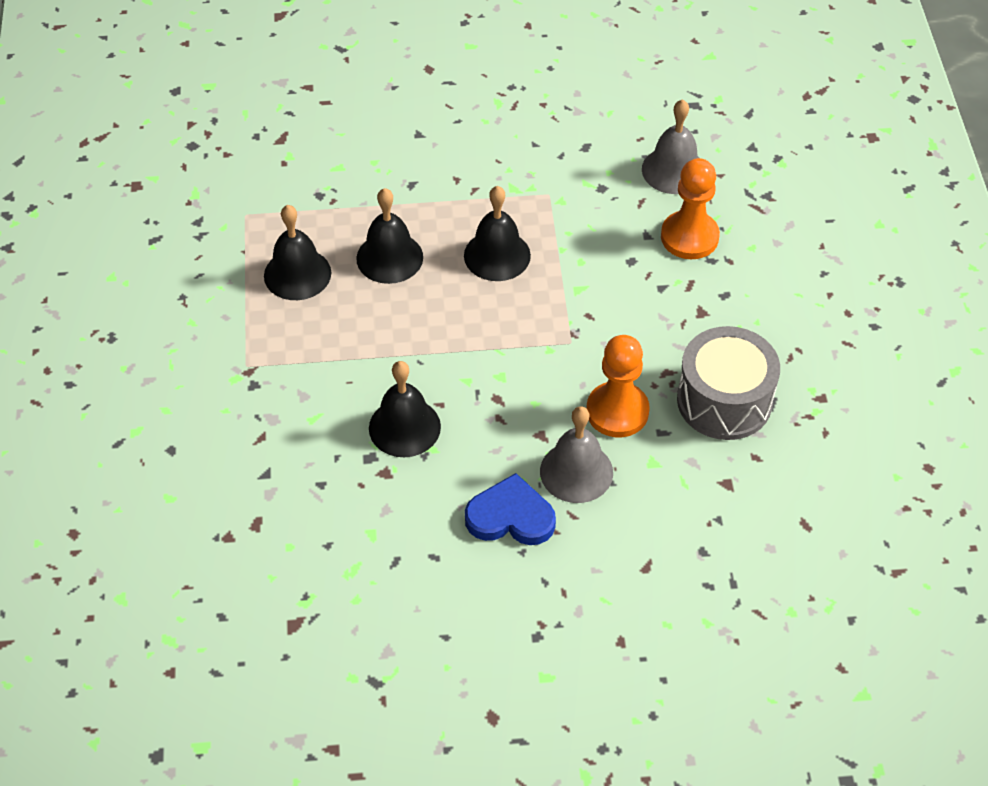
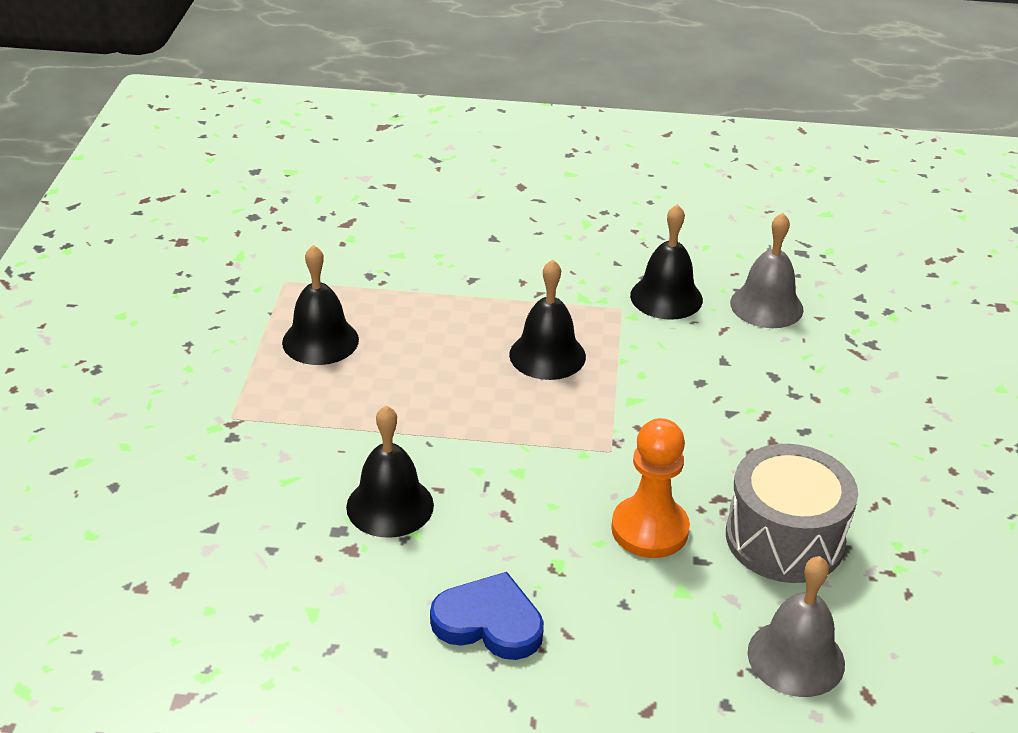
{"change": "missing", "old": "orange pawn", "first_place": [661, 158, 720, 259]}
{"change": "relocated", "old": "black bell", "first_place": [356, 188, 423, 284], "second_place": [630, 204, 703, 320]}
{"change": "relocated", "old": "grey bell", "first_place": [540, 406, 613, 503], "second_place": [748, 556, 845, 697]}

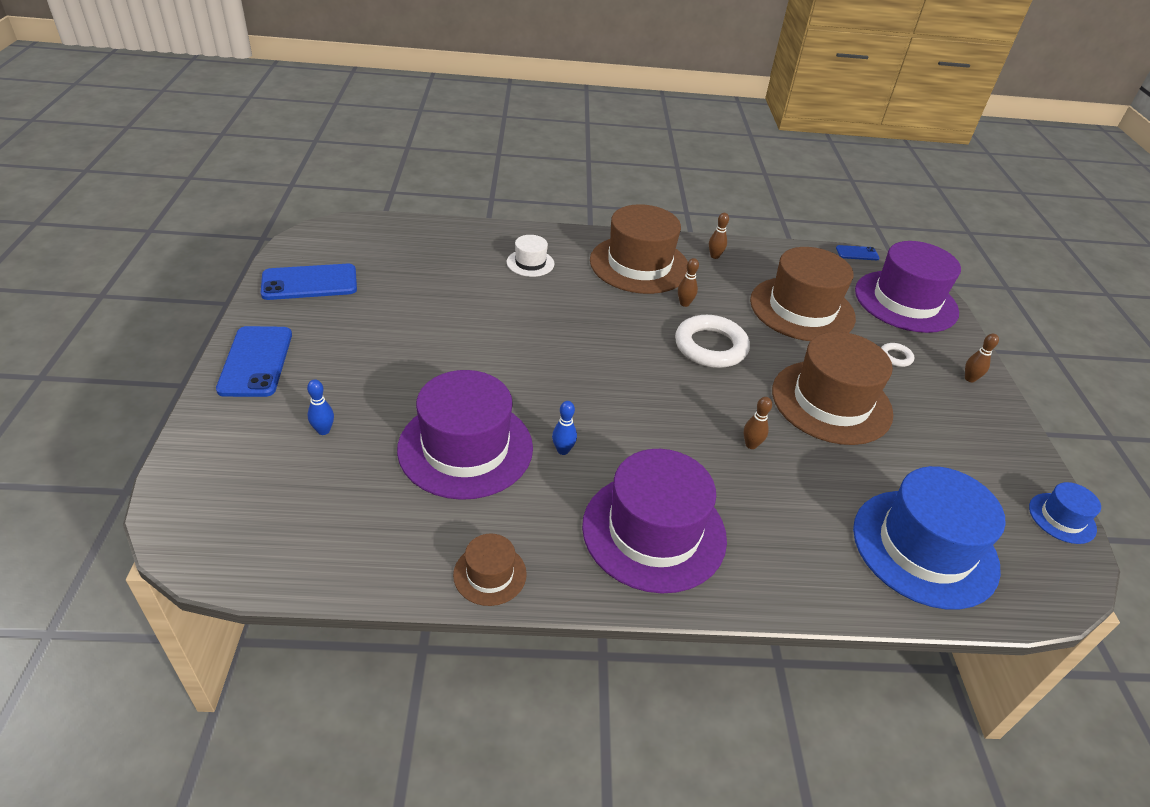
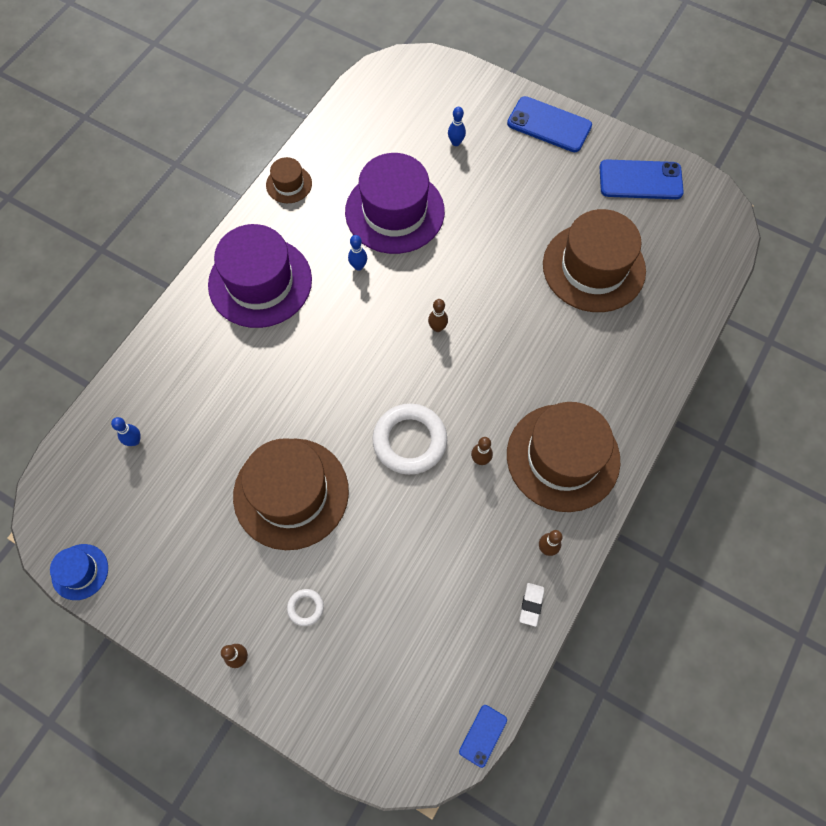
{"change": "missing", "old": "white hat", "first_place": [507, 235, 554, 277]}
{"change": "missing", "old": "purple hat", "first_place": [855, 241, 961, 333]}
{"change": "appeared", "new": "white eraser", "second_place": [519, 583, 544, 627]}
{"change": "relocated", "old": "brown bowling pin", "first_place": [744, 397, 772, 449], "second_place": [428, 299, 448, 332]}
{"change": "relocated", "old": "brown hat", "first_place": [750, 247, 856, 341], "second_place": [543, 209, 646, 312]}
{"change": "exchanged", "old": "blue hat", "new": "blue bowling pin", "first_place": [853, 466, 1006, 610], "second_place": [111, 417, 141, 446]}
{"change": "spun", "old": "blue phone", "first_place": [261, 264, 357, 300], "second_place": [600, 159, 684, 199], "degrees": 75}

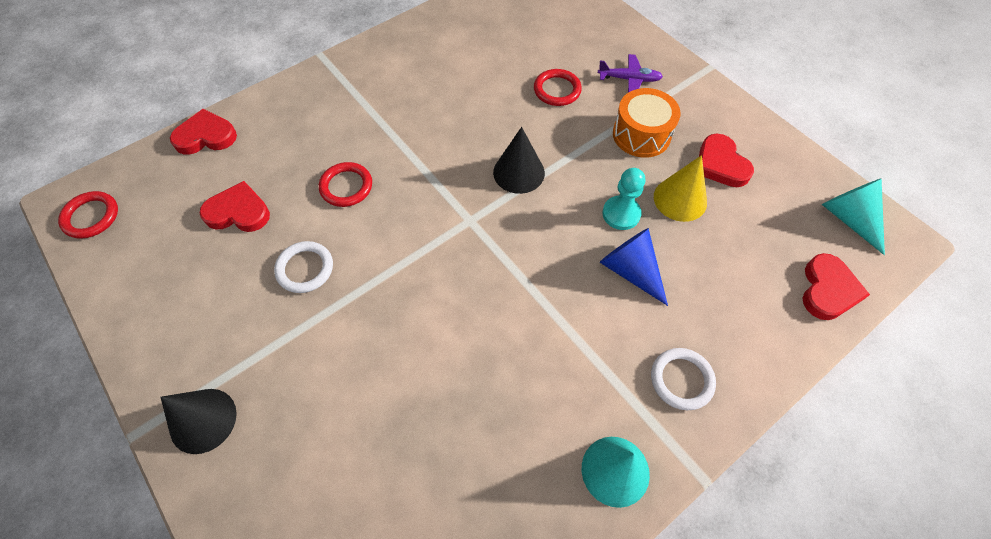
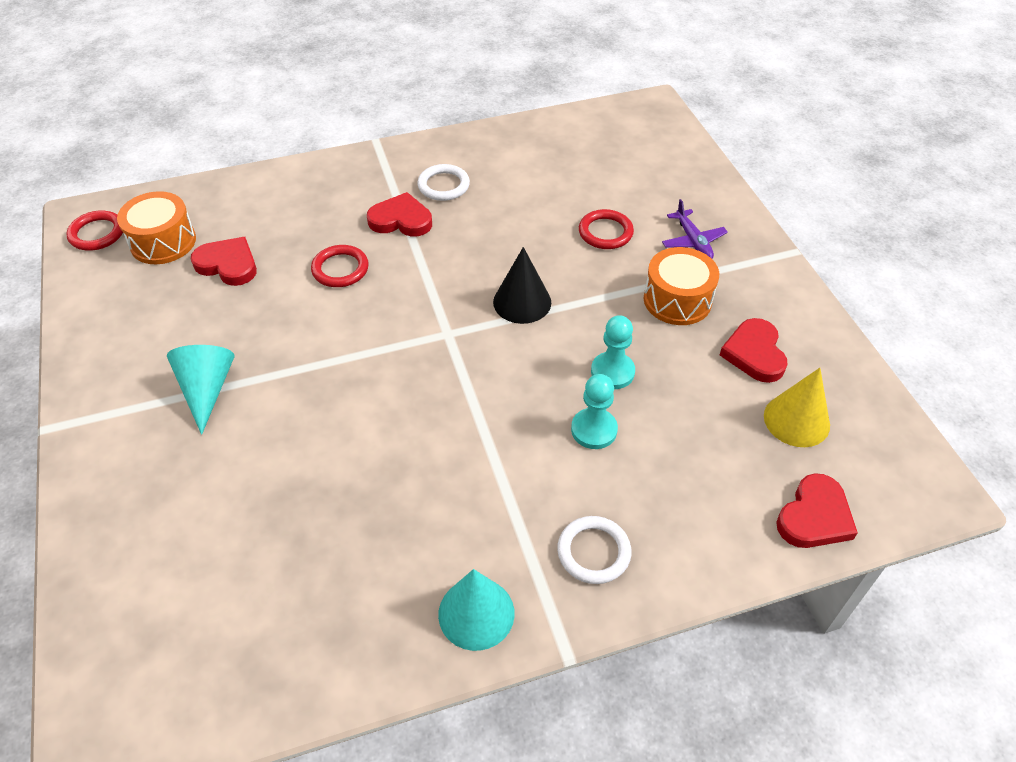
{"change": "missing", "old": "black cone", "first_place": [161, 389, 237, 454]}
{"change": "appeared", "new": "orange drum", "second_place": [117, 191, 196, 264]}
{"change": "relocated", "old": "red heart", "first_place": [170, 109, 237, 155], "second_place": [367, 192, 432, 237]}
{"change": "relocated", "old": "white ring", "first_place": [274, 241, 333, 293], "second_place": [417, 164, 470, 201]}
{"change": "relocated", "old": "yellow cone", "first_place": [654, 155, 707, 222], "second_place": [764, 368, 830, 447]}
{"change": "relocated", "old": "turquoise cone", "first_place": [822, 178, 885, 255], "second_place": [167, 345, 235, 435]}
{"change": "exchanged", "old": "blue cone", "new": "turquoise pawn", "first_place": [600, 228, 668, 306], "second_place": [571, 374, 618, 449]}
{"change": "spun", "old": "purple plane", "first_place": [598, 54, 663, 92], "second_place": [662, 199, 728, 259], "degrees": 45}

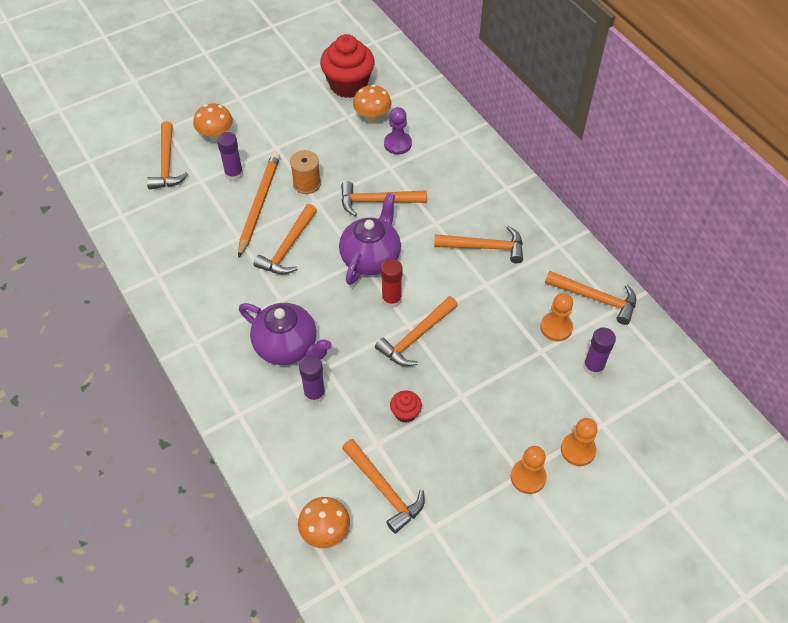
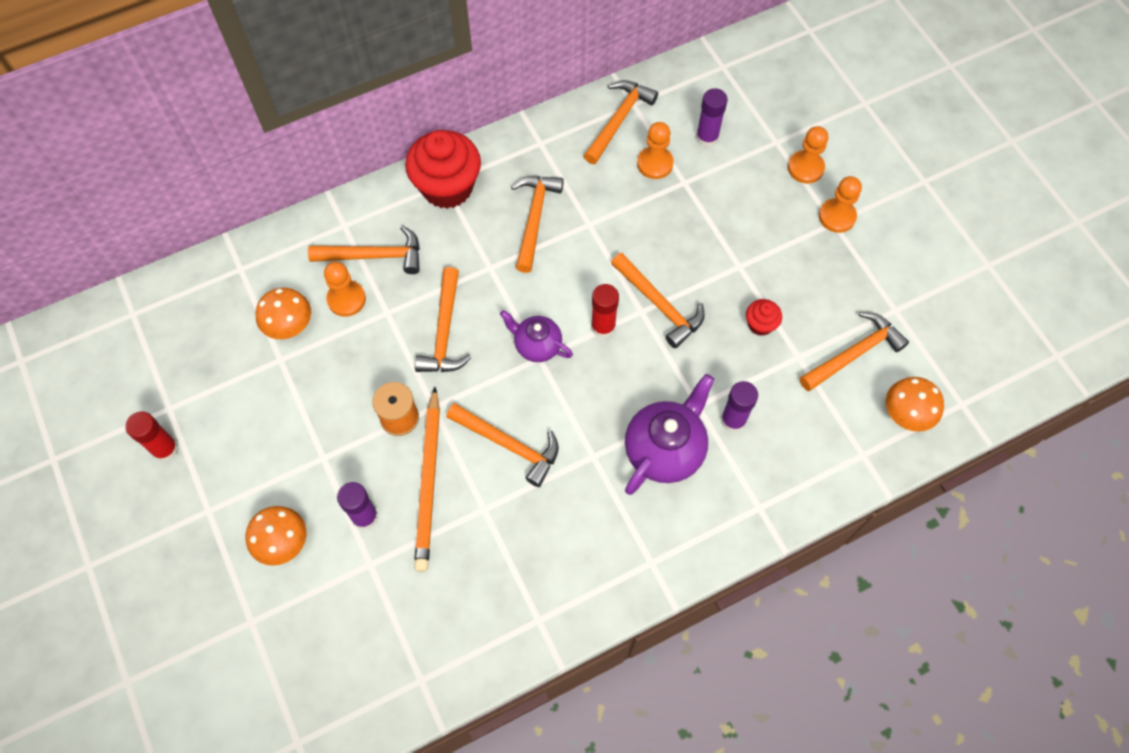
{"change": "appeared", "new": "red glue stick", "second_place": [125, 411, 179, 462]}
{"change": "relocated", "old": "orange hammer", "first_place": [147, 121, 188, 189], "second_place": [308, 225, 420, 274]}
{"change": "relocated", "old": "red cupcake", "first_place": [320, 34, 375, 98], "second_place": [405, 130, 481, 209]}
{"change": "colour", "old": "purple pawn", "new": "orange pawn", "first_place": [384, 107, 412, 155], "second_place": [324, 262, 366, 317]}
{"change": "spun", "old": "orange pencil", "first_place": [238, 152, 280, 258], "second_place": [414, 387, 440, 572], "degrees": -105}
{"change": "size", "old": "purple teapot", "first_place": [339, 192, 401, 285], "second_place": [500, 310, 573, 362], "factor": 0.61}

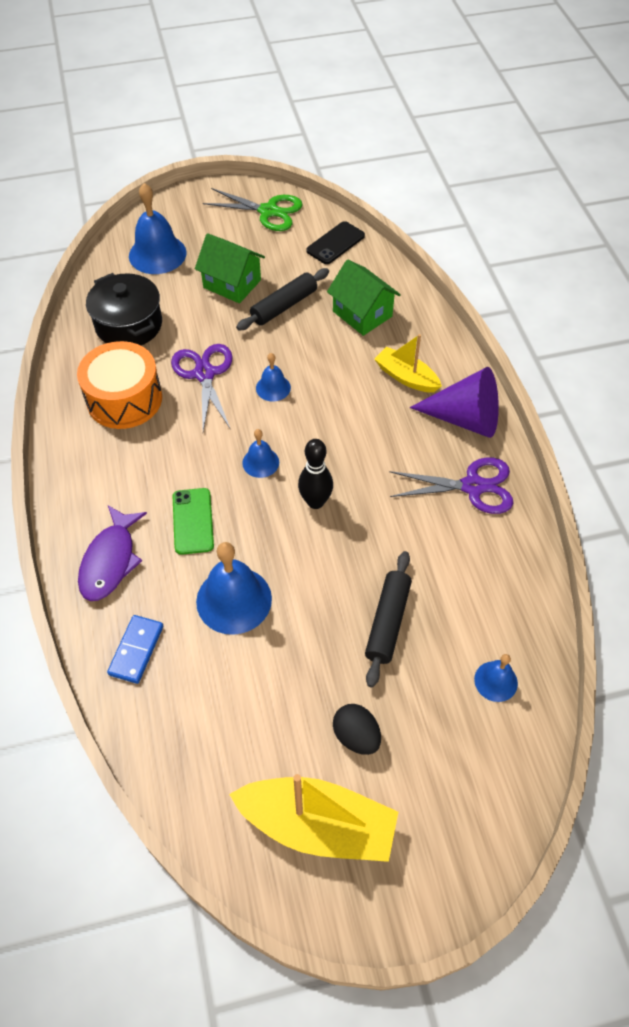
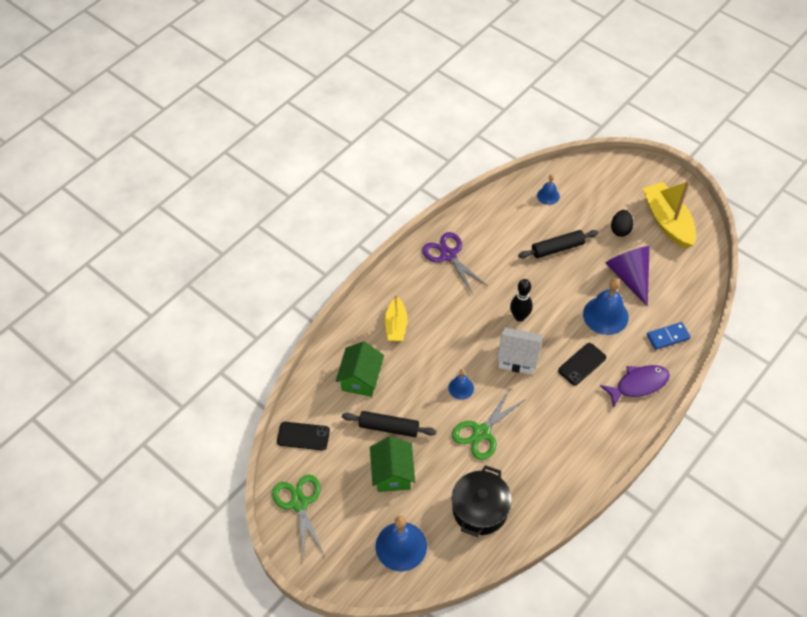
{"change": "missing", "old": "orange drum", "first_place": [77, 341, 162, 429]}
{"change": "relocated", "old": "purple cone", "first_place": [410, 367, 499, 438], "second_place": [606, 246, 650, 306]}
{"change": "exchanged", "old": "blue bell", "new": "white house", "first_place": [242, 429, 279, 478], "second_place": [497, 327, 543, 375]}
{"change": "colour", "old": "purple scissors", "new": "green scissors", "first_place": [171, 344, 233, 431], "second_place": [452, 389, 526, 460]}
{"change": "colour", "old": "green phone", "new": "black phone", "first_place": [172, 488, 214, 555], "second_place": [558, 343, 606, 385]}

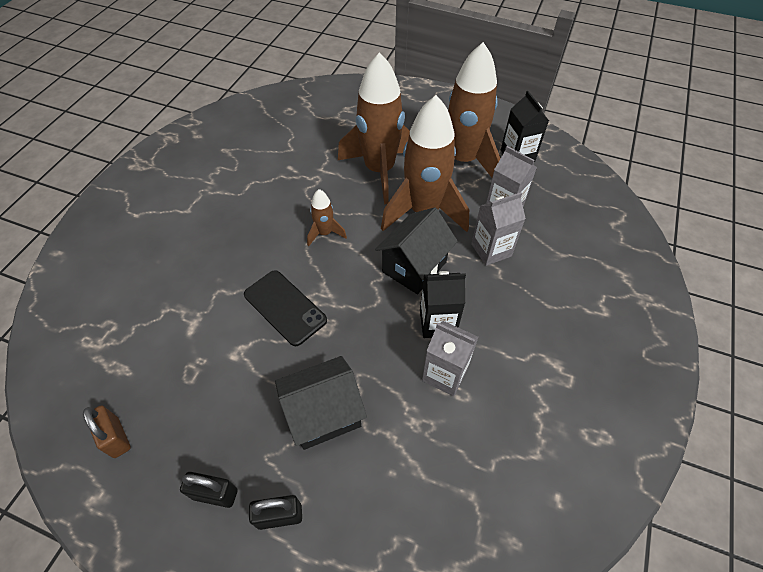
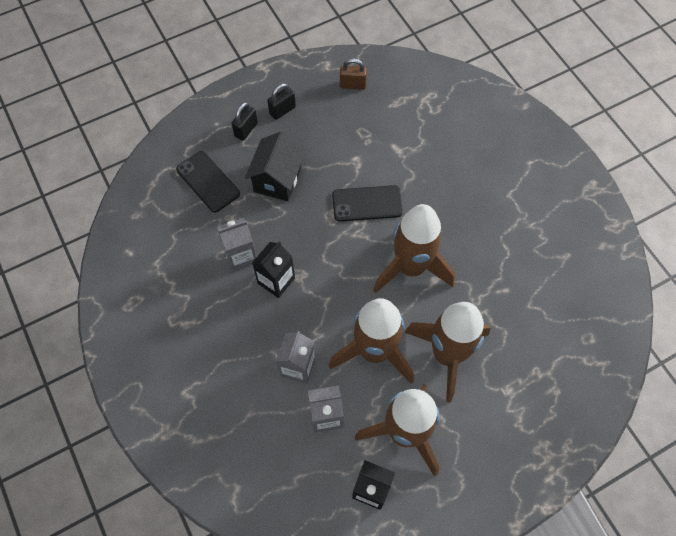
{"change": "missing", "old": "black house", "first_place": [375, 207, 458, 294]}
{"change": "appeared", "new": "black phone", "second_place": [176, 151, 240, 213]}
{"change": "size", "old": "brown rocket", "first_place": [307, 189, 347, 246], "second_place": [373, 204, 455, 294], "factor": 2.23}

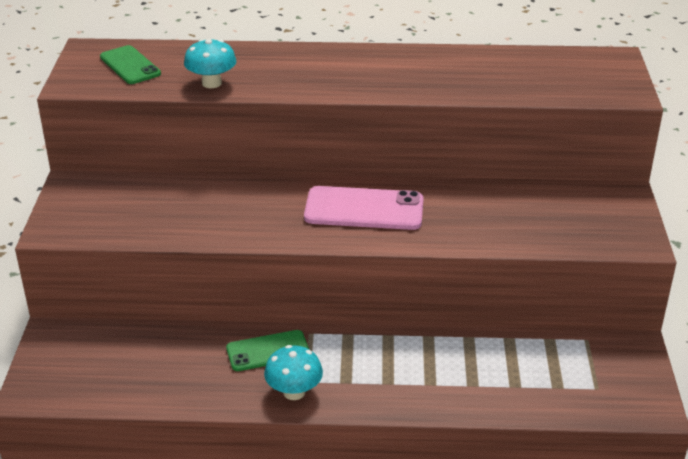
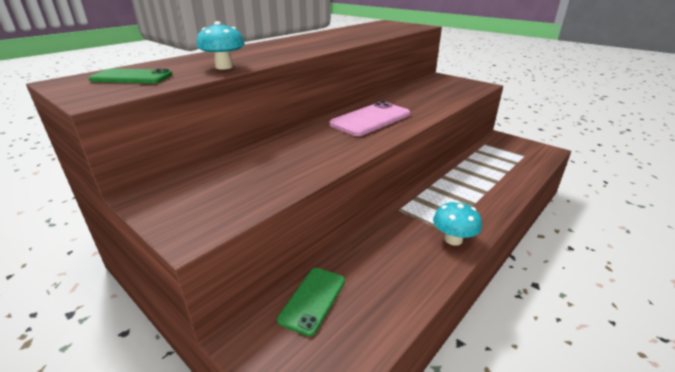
{"change": "relocated", "old": "green phone", "first_place": [226, 330, 309, 371], "second_place": [277, 268, 345, 337]}

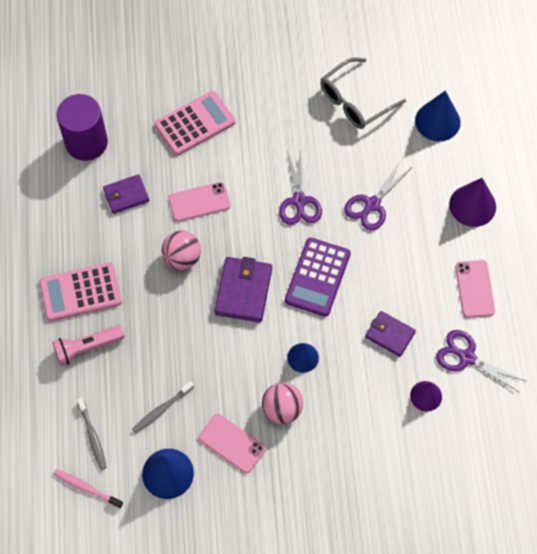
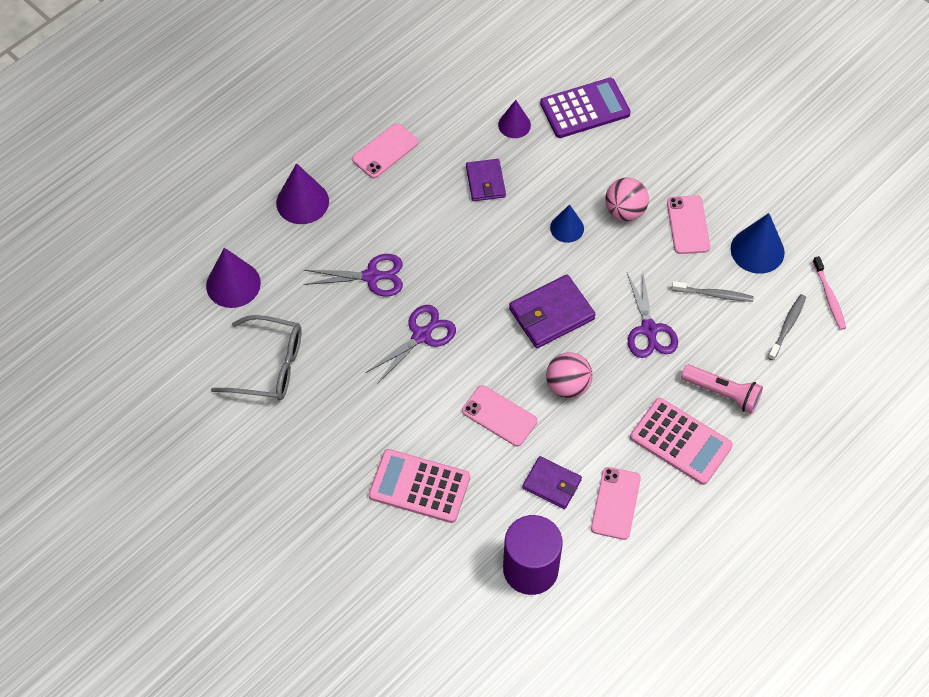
{"change": "appeared", "new": "pink phone", "second_place": [591, 467, 641, 540]}
{"change": "relocated", "old": "purple calculator", "first_place": [285, 238, 351, 317], "second_place": [540, 78, 631, 138]}
{"change": "relocated", "old": "purple scissors", "first_place": [436, 330, 526, 393], "second_place": [627, 269, 678, 358]}
{"change": "colour", "old": "blue cone", "new": "purple cone", "first_place": [415, 91, 461, 141], "second_place": [206, 248, 261, 308]}

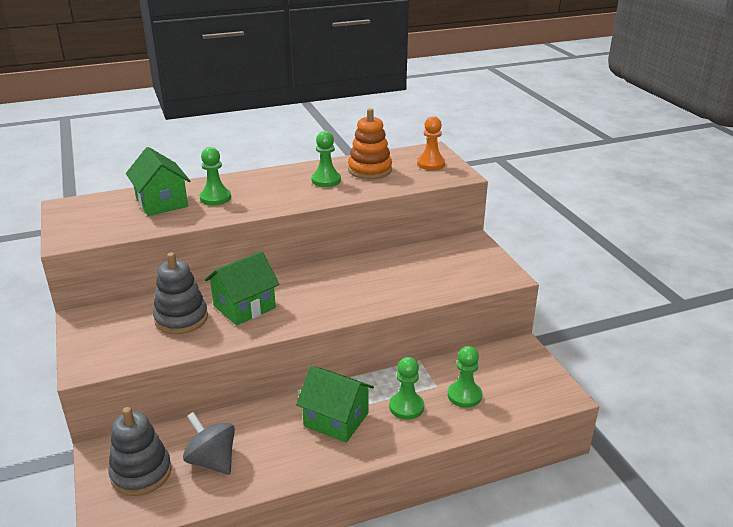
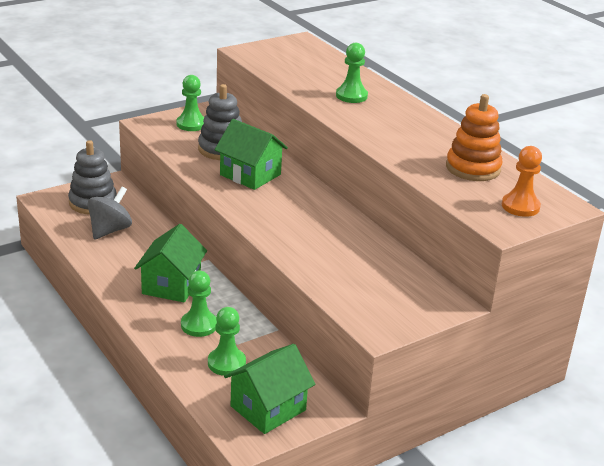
{"change": "relocated", "old": "green house", "first_place": [126, 147, 190, 216], "second_place": [224, 344, 316, 434]}
{"change": "relocated", "old": "green pawn", "first_place": [311, 131, 341, 187], "second_place": [176, 75, 204, 131]}

